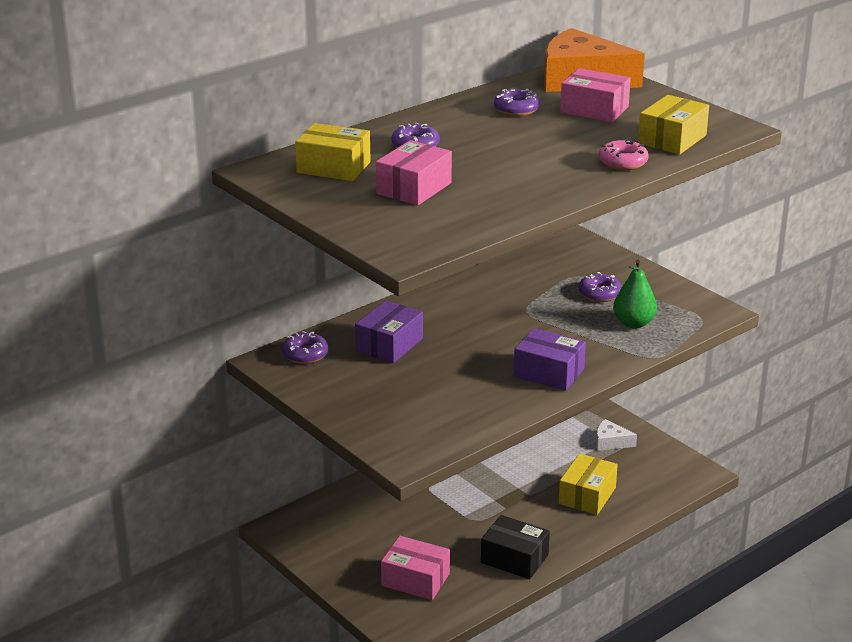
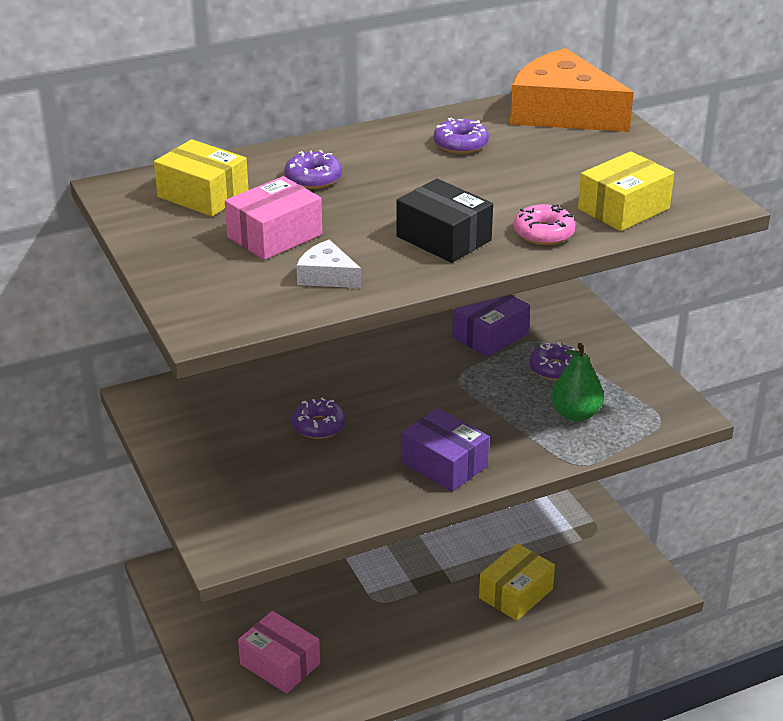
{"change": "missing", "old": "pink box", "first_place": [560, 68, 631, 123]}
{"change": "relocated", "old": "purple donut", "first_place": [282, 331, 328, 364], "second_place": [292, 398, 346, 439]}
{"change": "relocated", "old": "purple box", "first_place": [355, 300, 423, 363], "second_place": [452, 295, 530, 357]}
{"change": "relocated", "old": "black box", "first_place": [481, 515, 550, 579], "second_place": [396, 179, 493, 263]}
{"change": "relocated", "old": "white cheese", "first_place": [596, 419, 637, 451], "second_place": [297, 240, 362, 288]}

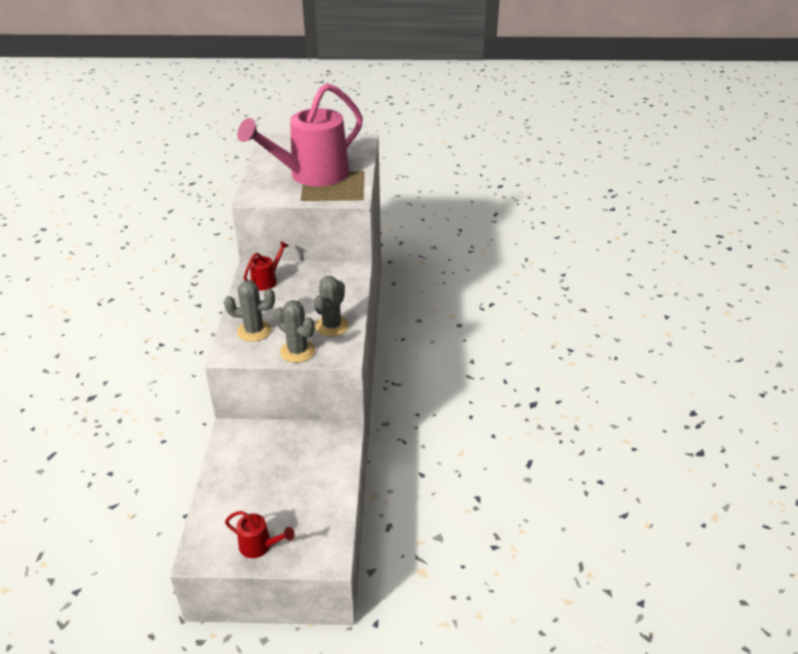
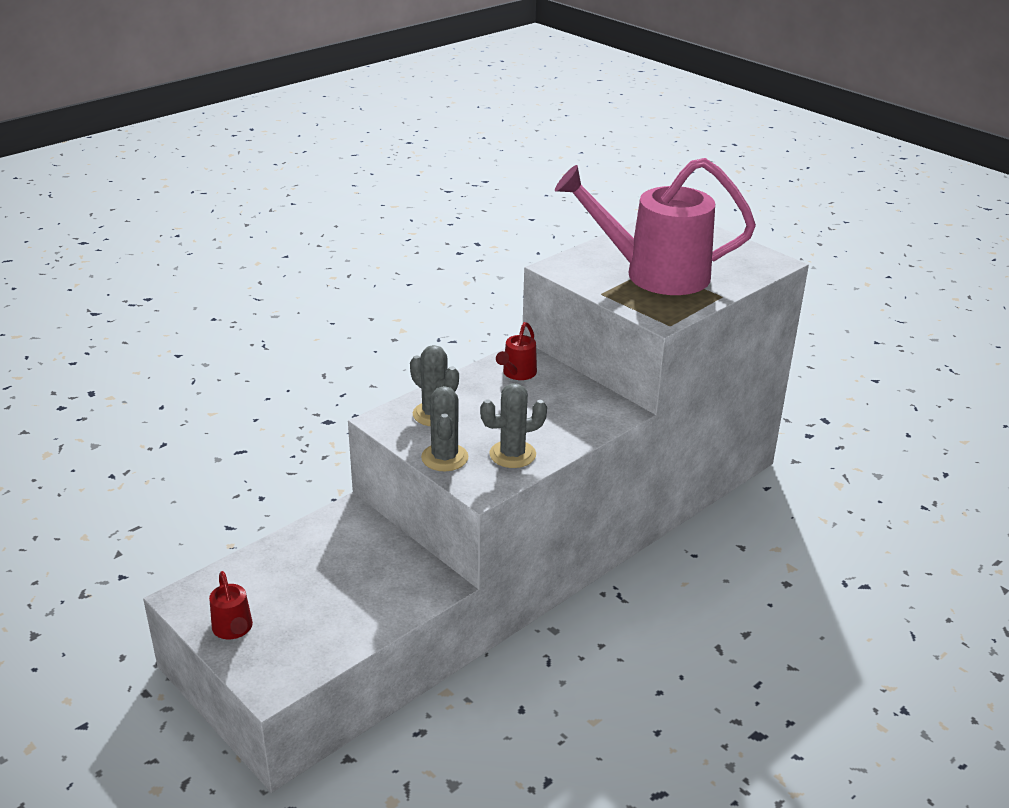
{"change": "spun", "old": "red watering can", "first_place": [244, 241, 289, 291], "second_place": [496, 322, 537, 380], "degrees": 120}

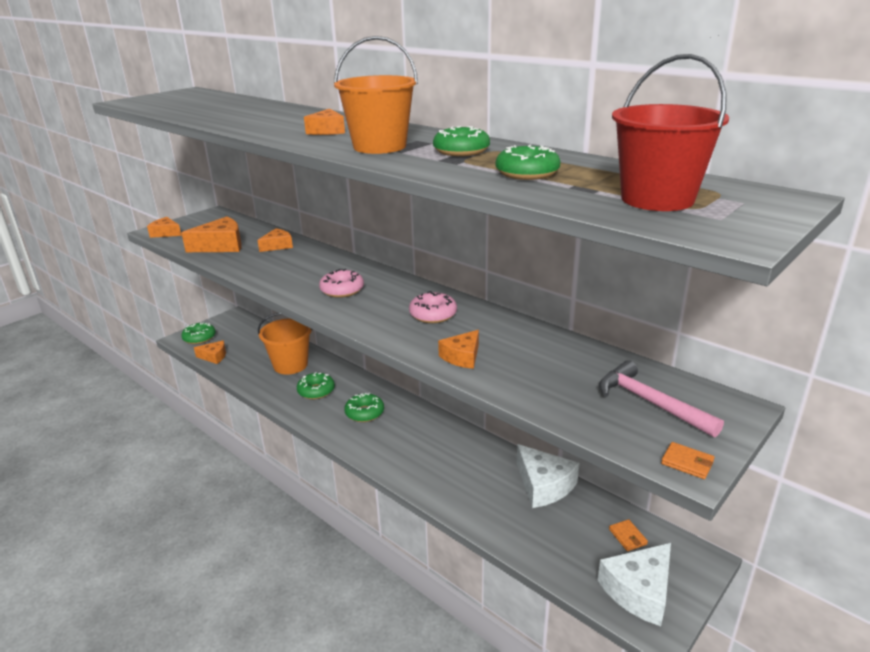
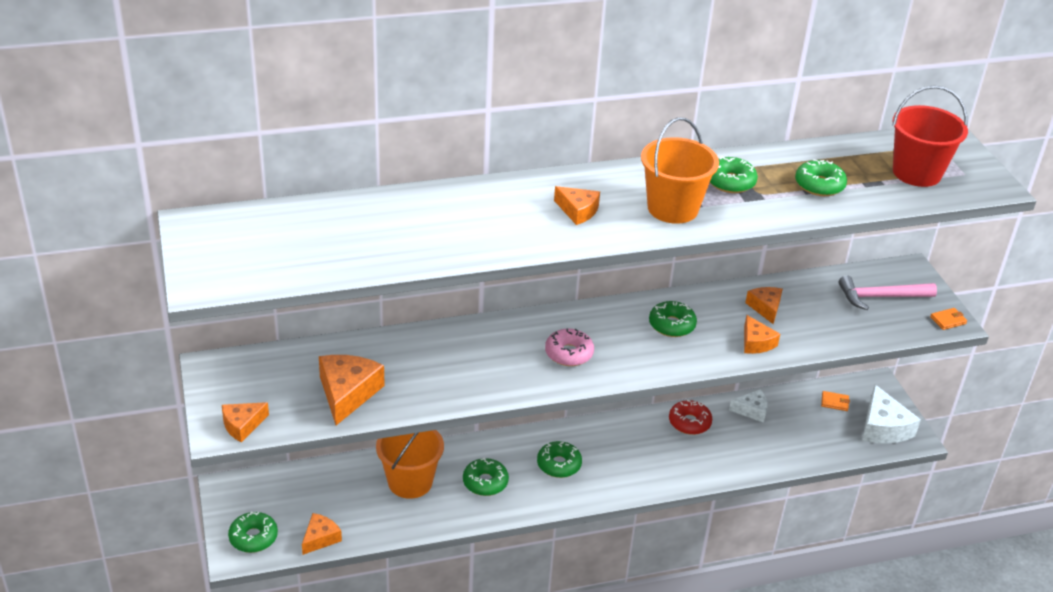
{"change": "appeared", "new": "red donut", "second_place": [669, 400, 712, 435]}
{"change": "relocated", "old": "orange cheese", "first_place": [258, 228, 293, 252], "second_place": [745, 287, 783, 324]}
{"change": "colour", "old": "pink donut", "new": "green donut", "first_place": [409, 291, 457, 323], "second_place": [649, 301, 697, 337]}
{"change": "size", "old": "white cheese", "first_place": [517, 444, 579, 508], "second_place": [729, 389, 768, 423], "factor": 0.6}

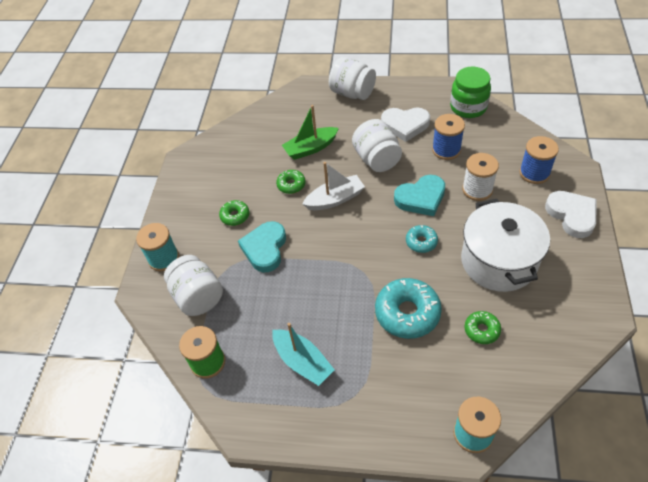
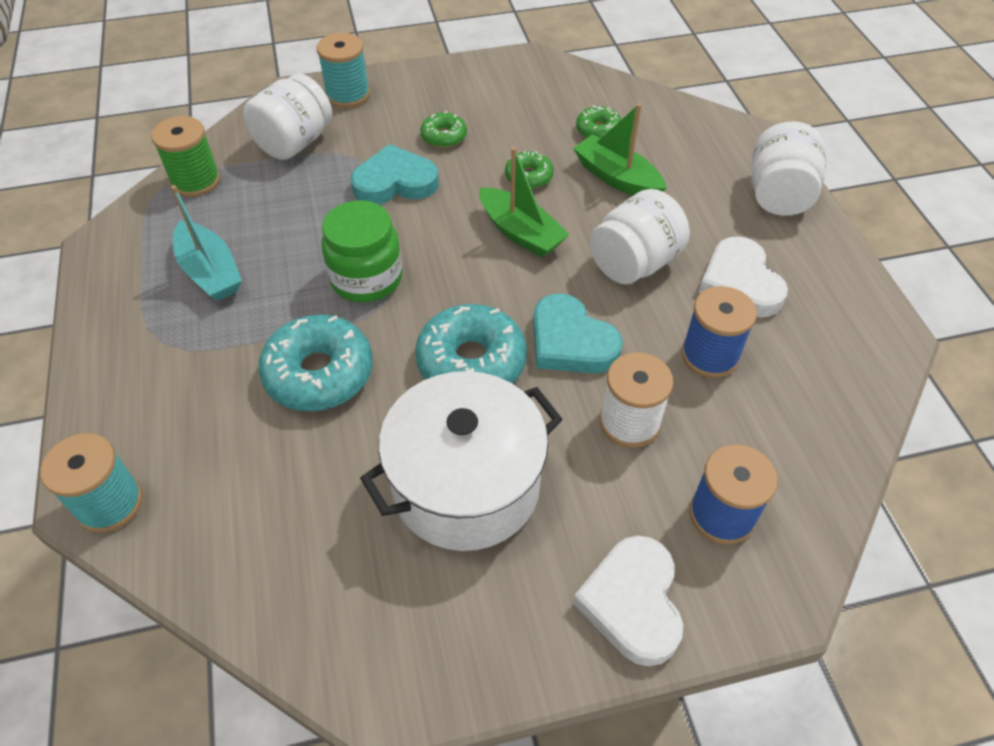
{"change": "relocated", "old": "green jar", "first_place": [450, 67, 491, 118], "second_place": [321, 200, 403, 302]}
{"change": "relocated", "old": "green donut", "first_place": [465, 311, 501, 344], "second_place": [576, 105, 621, 138]}
{"change": "colour", "old": "white boat", "new": "green boat", "first_place": [303, 162, 365, 210], "second_place": [479, 147, 570, 258]}
{"change": "spun", "old": "turquoise boat", "first_place": [272, 323, 335, 386], "second_place": [171, 185, 242, 301], "degrees": -60}
{"change": "spun", "old": "white heart", "first_place": [545, 191, 596, 238], "second_place": [573, 536, 683, 666], "degrees": 135}
{"change": "size", "old": "turquoise donut", "first_place": [406, 225, 438, 253], "second_place": [415, 304, 527, 384], "factor": 1.89}

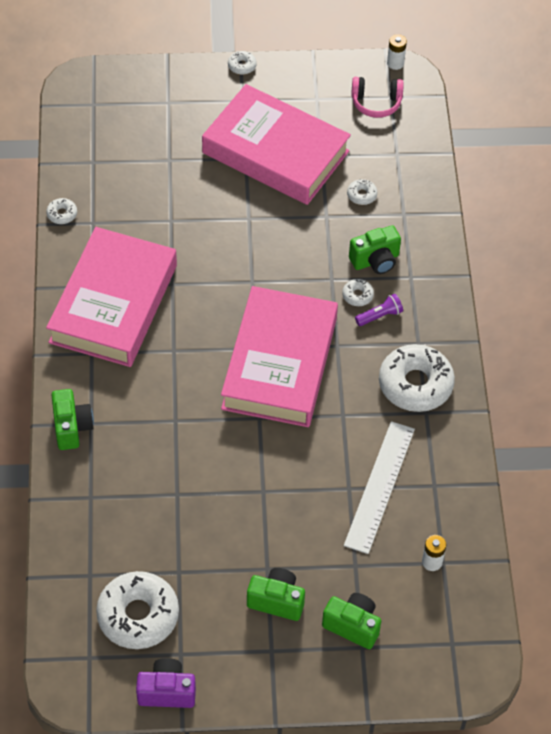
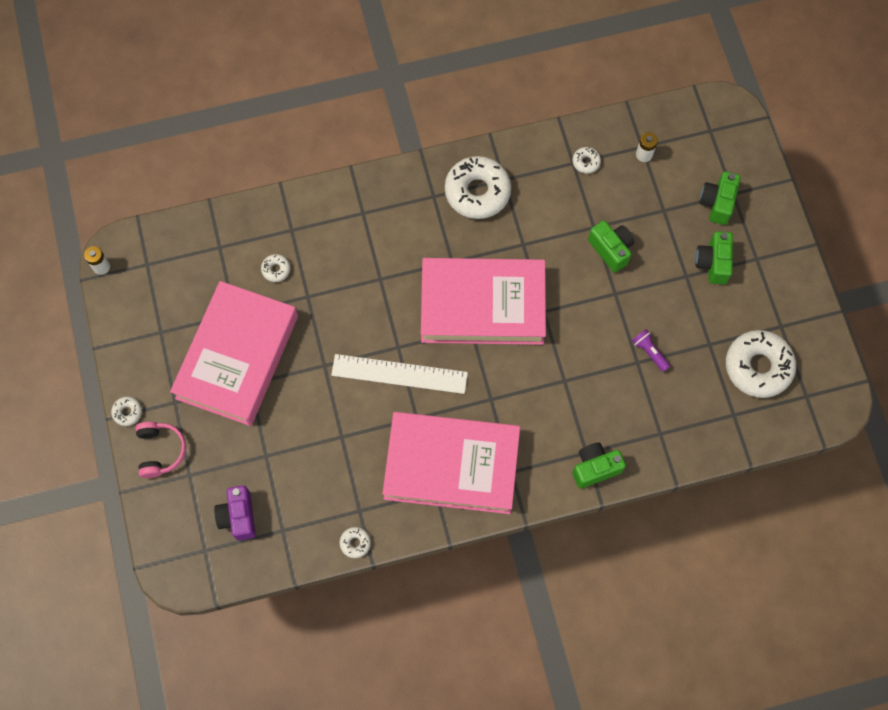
{"change": "relocated", "old": "purple camera", "first_place": [136, 658, 196, 708], "second_place": [214, 485, 256, 541]}
{"change": "relocated", "old": "white donut", "first_place": [342, 279, 374, 306], "second_place": [573, 147, 601, 174]}
{"change": "relocated", "old": "white ruler", "first_place": [344, 421, 415, 554], "second_place": [331, 354, 468, 394]}
{"change": "relocated", "old": "green camera", "first_place": [349, 225, 401, 274], "second_place": [588, 220, 634, 273]}
{"change": "relocated", "old": "pink headphones", "first_place": [351, 77, 404, 118], "second_place": [136, 422, 186, 478]}
{"change": "relocated", "old": "purple flashlight", "first_place": [355, 294, 403, 326], "second_place": [632, 329, 670, 372]}

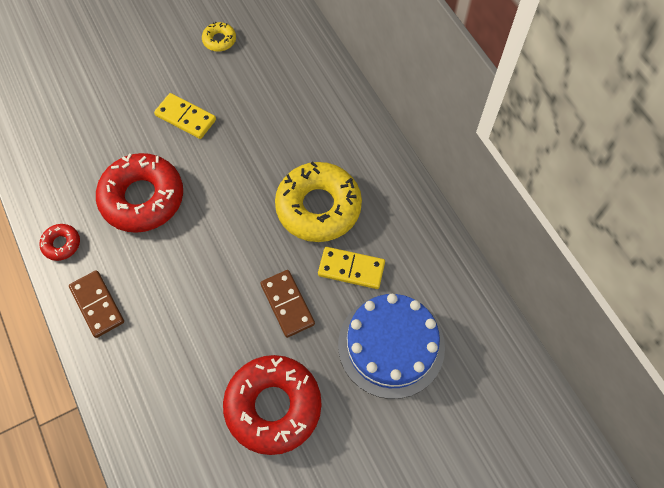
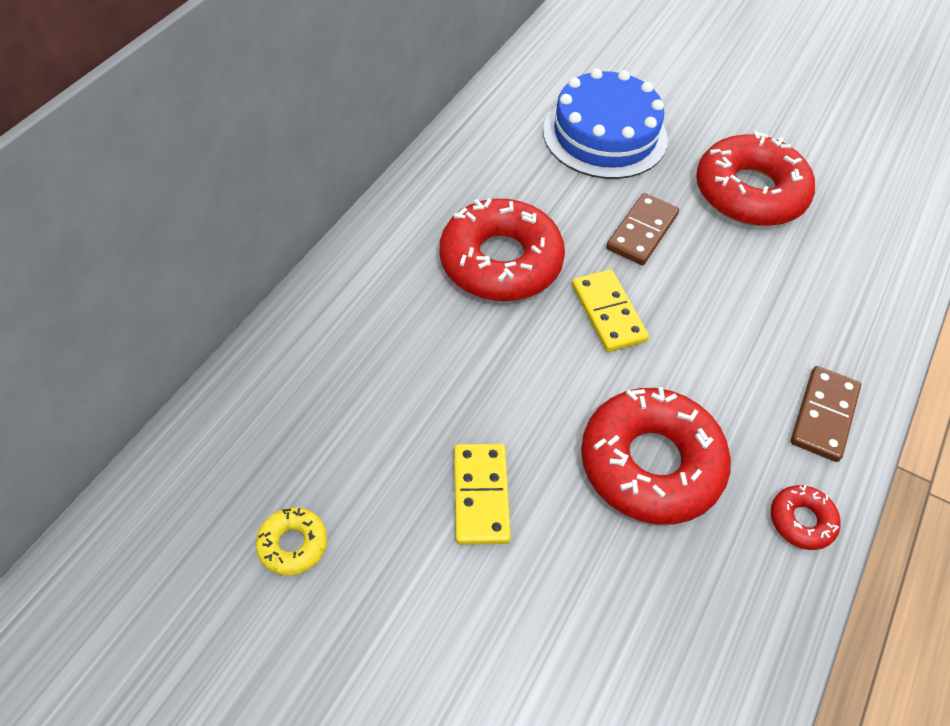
{"change": "relocated", "old": "yellow domino", "first_place": [318, 247, 385, 289], "second_place": [572, 270, 649, 352]}
{"change": "colour", "old": "yellow donut", "new": "red donut", "first_place": [275, 161, 362, 242], "second_place": [440, 198, 565, 301]}

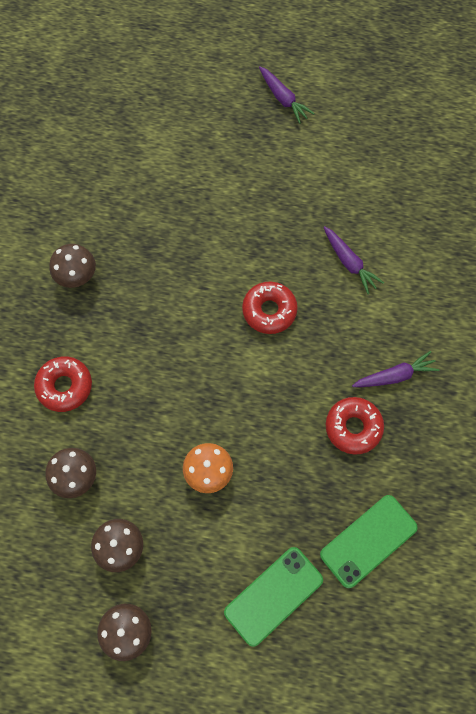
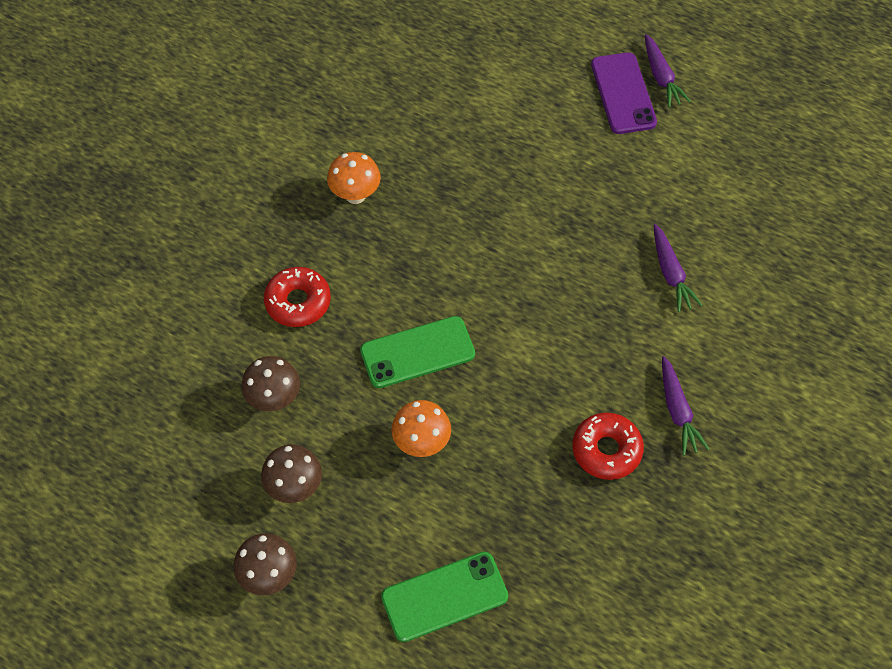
{"change": "missing", "old": "red donut", "first_place": [242, 282, 298, 334]}
{"change": "appeared", "new": "purple phone", "second_place": [591, 52, 657, 134]}
{"change": "relocated", "old": "green phone", "first_place": [320, 495, 418, 588], "second_place": [360, 316, 475, 388]}
{"change": "colour", "old": "brown mushroom", "new": "orange mushroom", "first_place": [49, 244, 96, 288], "second_place": [327, 152, 381, 204]}
{"change": "spun", "old": "purple carrot", "first_place": [352, 351, 439, 387], "second_place": [662, 356, 709, 456], "degrees": 75}

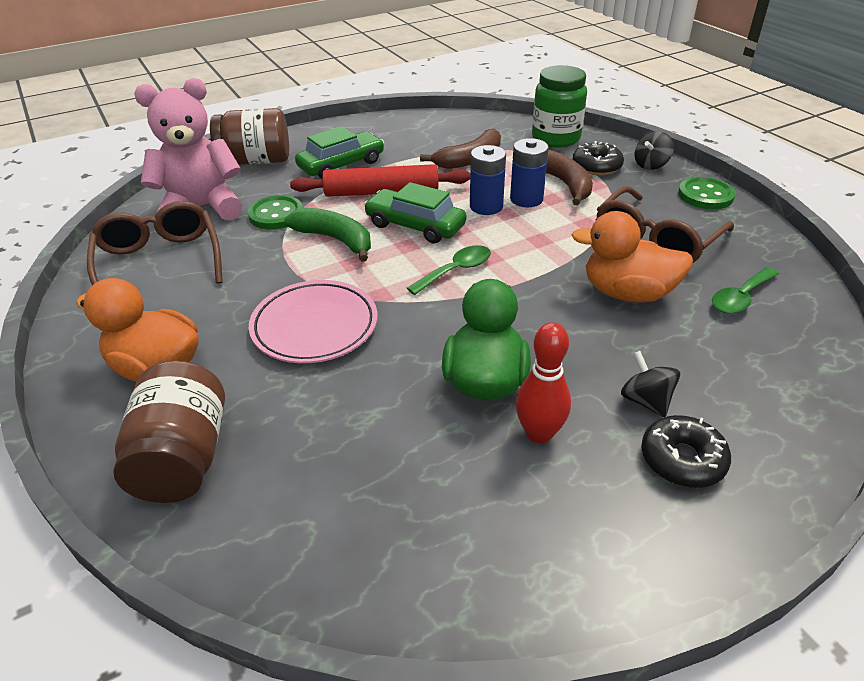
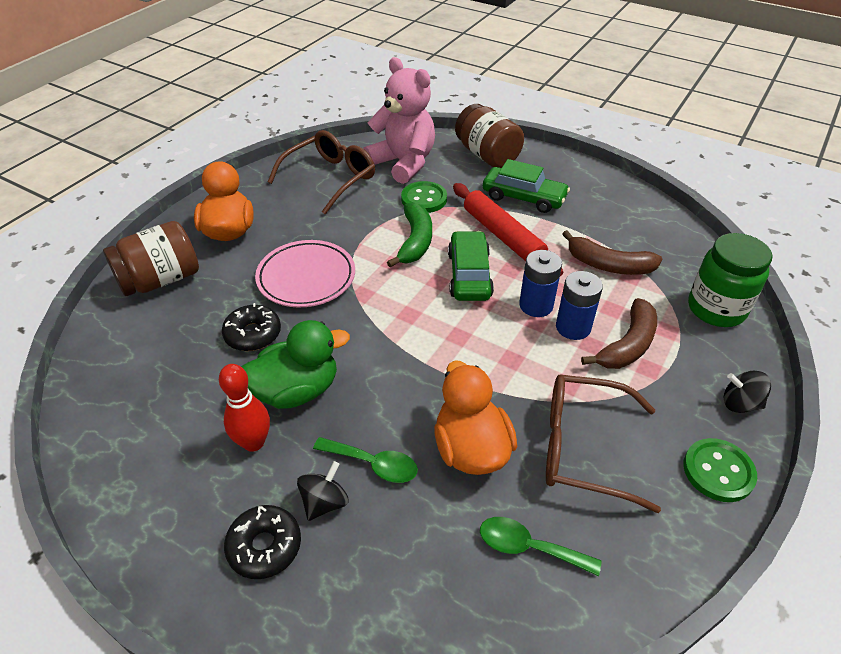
{"change": "relocated", "old": "green spoon", "first_place": [407, 245, 491, 295], "second_place": [313, 437, 418, 483]}
{"change": "relocated", "old": "black donut", "first_place": [573, 141, 624, 175], "second_place": [222, 303, 281, 351]}

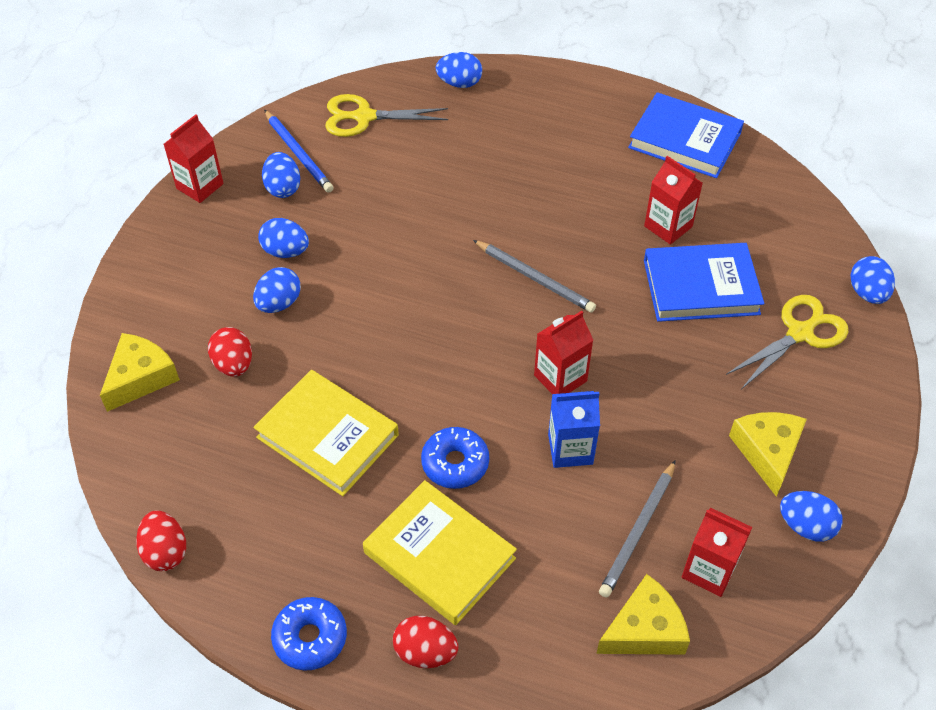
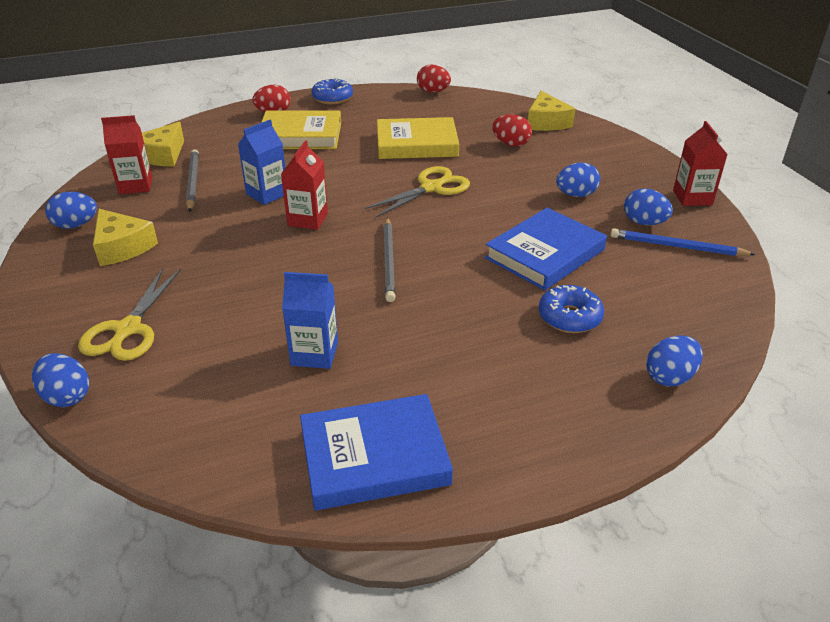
{"change": "missing", "old": "blue egg", "first_place": [253, 267, 301, 313]}
{"change": "relocated", "old": "yellow scissors", "first_place": [325, 94, 448, 137], "second_place": [365, 166, 470, 217]}
{"change": "relocated", "old": "blue donut", "first_place": [421, 427, 489, 489], "second_place": [539, 285, 604, 333]}
{"change": "relocated", "old": "blue book", "first_place": [644, 243, 764, 322], "second_place": [485, 208, 607, 290]}
{"change": "colour", "old": "red carton", "new": "blue carton", "first_place": [644, 156, 703, 245], "second_place": [282, 272, 338, 369]}
{"change": "spun", "old": "grey pencil", "first_place": [473, 240, 596, 312], "second_place": [383, 217, 396, 302], "degrees": -90}

